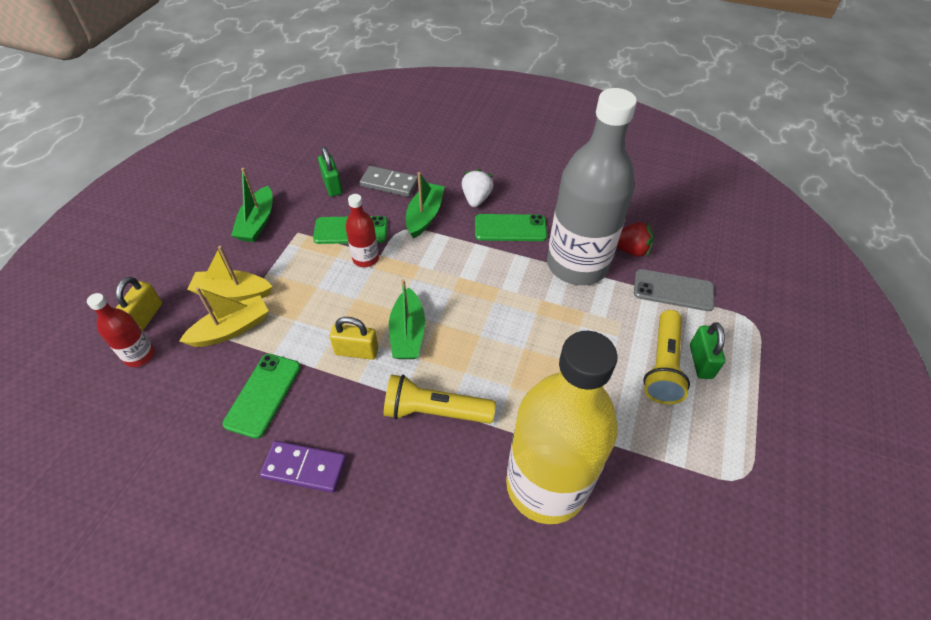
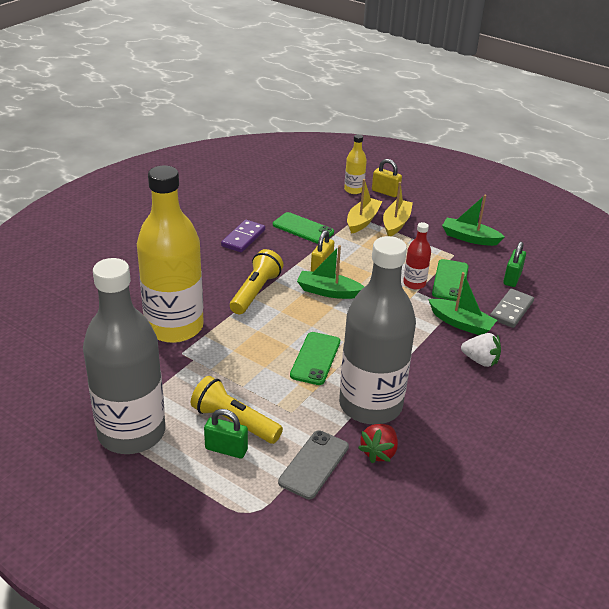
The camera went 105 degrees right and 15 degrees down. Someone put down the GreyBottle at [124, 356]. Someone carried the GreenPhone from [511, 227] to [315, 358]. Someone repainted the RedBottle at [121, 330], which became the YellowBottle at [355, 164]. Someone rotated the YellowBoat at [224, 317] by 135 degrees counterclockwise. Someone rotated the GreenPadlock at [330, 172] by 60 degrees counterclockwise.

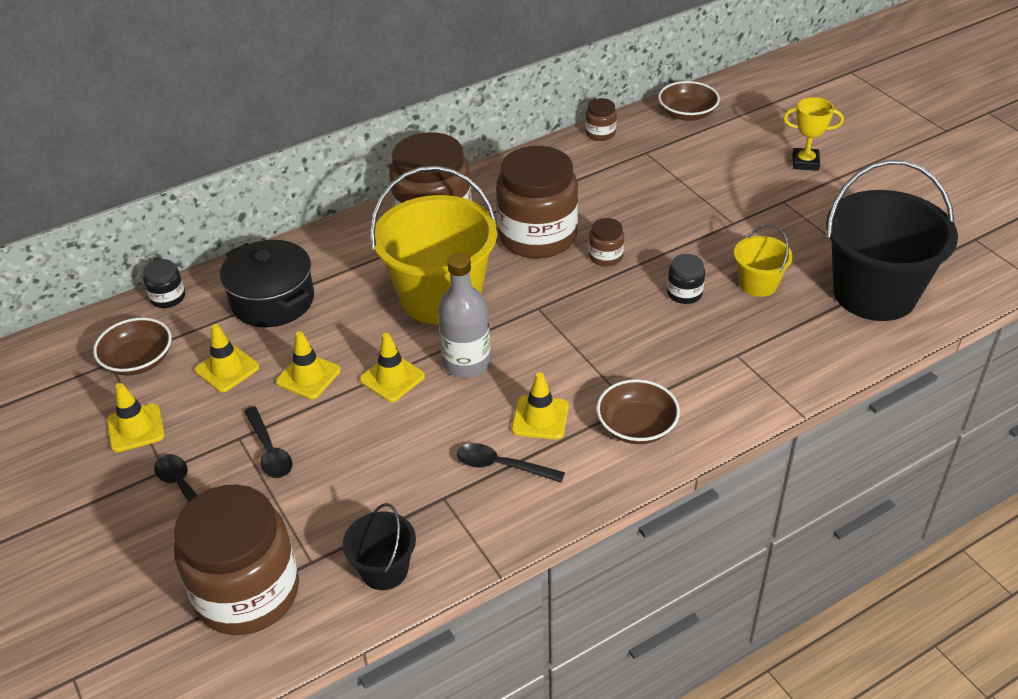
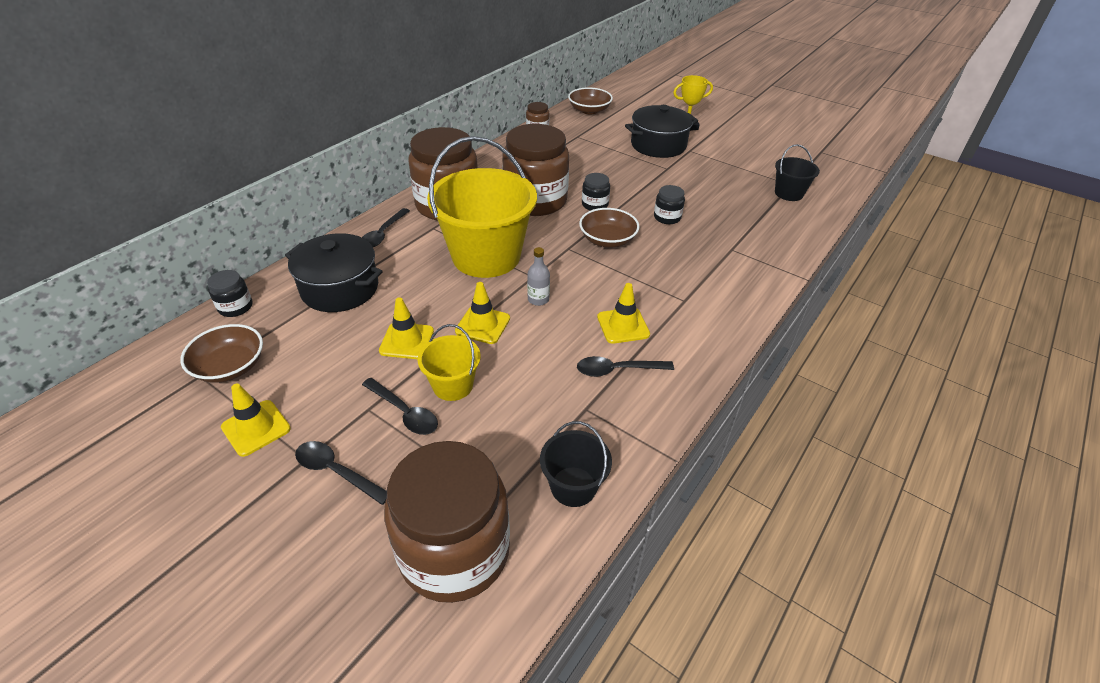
The camera went 25 degrees left and 0 degrees up. Someone put down the BlackSpoon at [386, 227]. Someone carried the YellowBucket from [763, 260] to [449, 362]. Someone scaled the GreyBottle at [464, 315] by 0.52. Someone carried the BrownBowl from [638, 411] to [609, 227]. Someone repainted the BrownJar at [606, 242], which became the BlackJar at [596, 192]. Someone put down the BlackPot at [661, 131]. Someone scaled the BlackBucket at [892, 240] by 0.47. Someone took away the YellowTrafficCone at [227, 358].

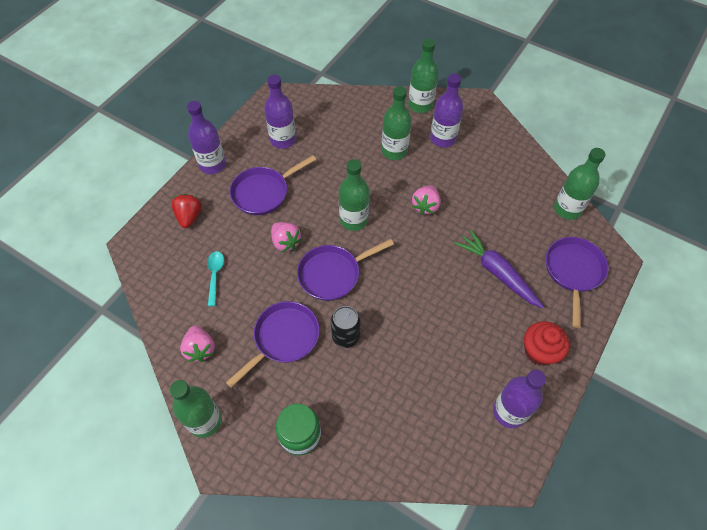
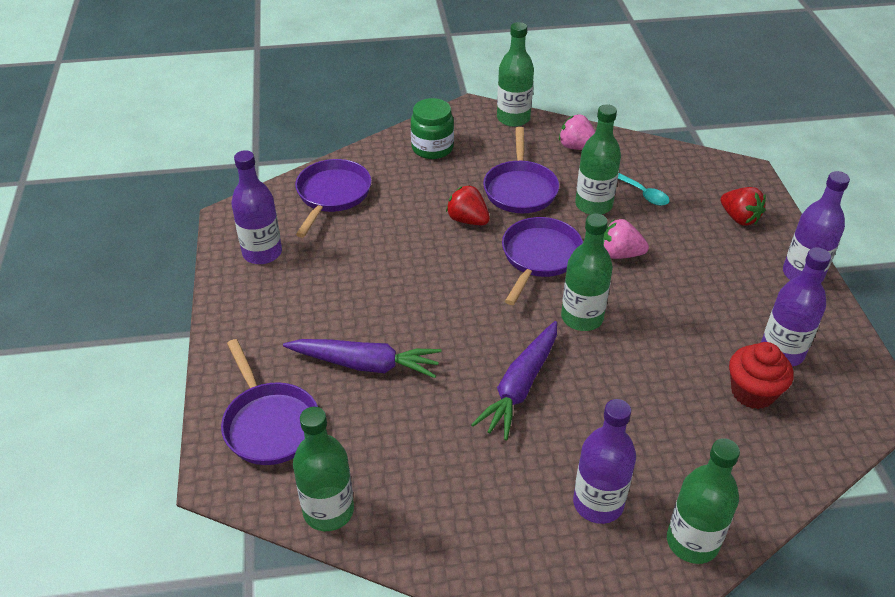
The camera went 140 degrees right and 15 degrees down. Someone carried the PurplePan from [272, 185] to [333, 198]. Someone swapped the BlackCan at [345, 327] for the RedStrawberry at [468, 205]. Someone swapped the PinkStrawberry at [426, 200] for the PurpleCarrot at [514, 380]. Someone carried the GreenBottle from [396, 123] to [598, 159]. Someone carried the RedCupcake from [546, 343] to [761, 375].

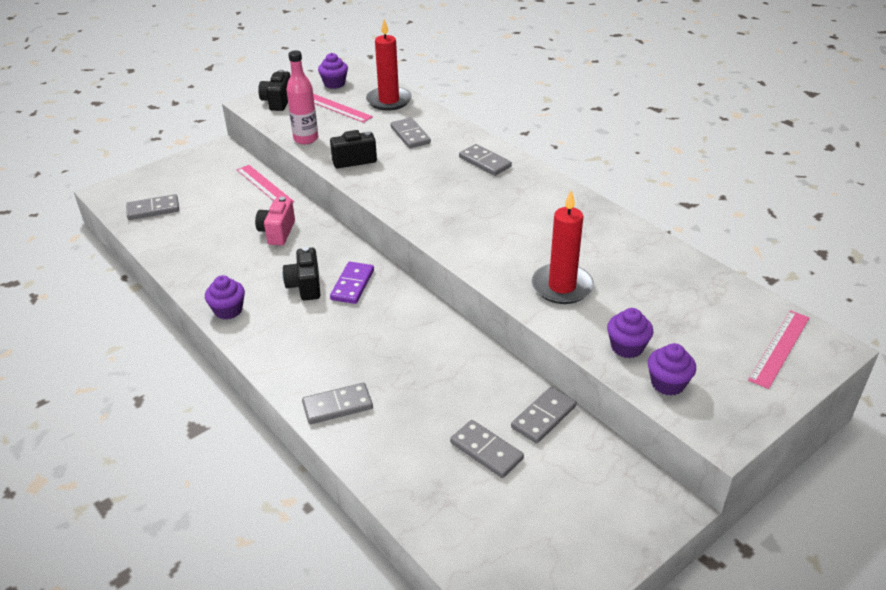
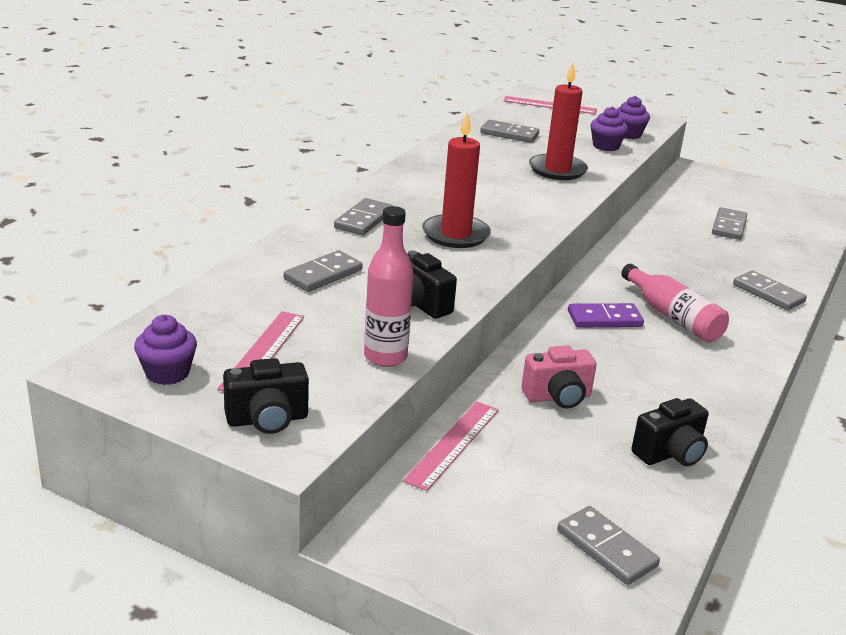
The camera went 115 degrees left and 10 degrees down. Someone carried the RedCandle from [389, 65] to [456, 180]. Someone carried the GreyDomino from [543, 415] to [509, 131]. Someone put down the PinkBottle at [675, 303]. Someone carried the BlackCamera from [301, 274] to [670, 432]. Someone took away the PurpleCupcake at [225, 297].

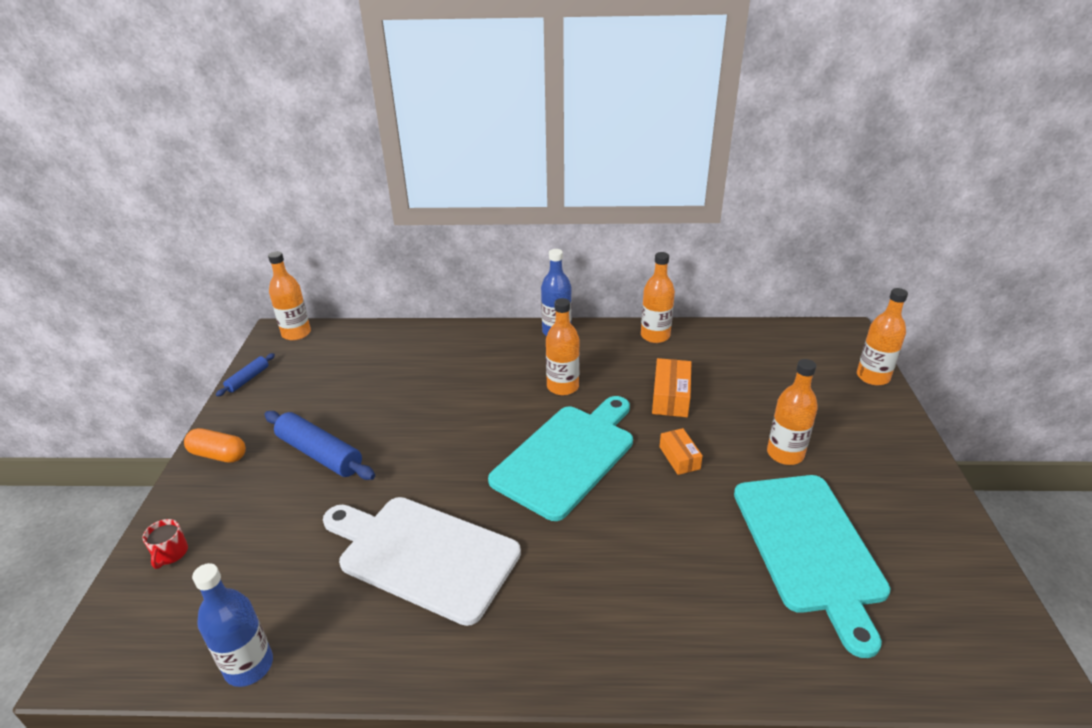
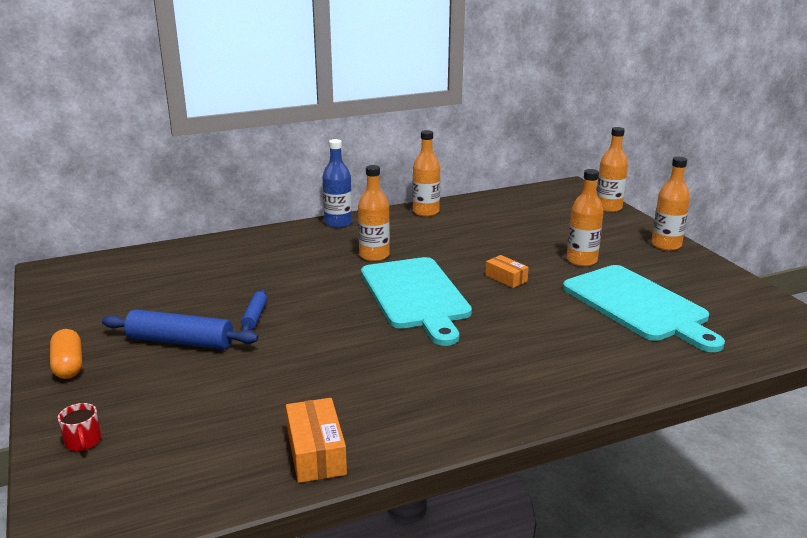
The camera went 25 degrees left and 10 degrees down. Someone rotated the OrangeCapsule at [215, 445] by 75 degrees clockwise. Someone carried the BlueRollingPin from [245, 375] to [254, 310]. Someone carried the OrangeBox from [671, 387] to [316, 440]. Someone rotated the TurquoiseCuttingBoard at [560, 458] by 150 degrees clockwise. Someone carried the OrangeBottle from [289, 296] to [671, 204]. Someone took away the BlueBottle at [232, 625]. Someone took away the WhiteCuttingBoard at [422, 561].

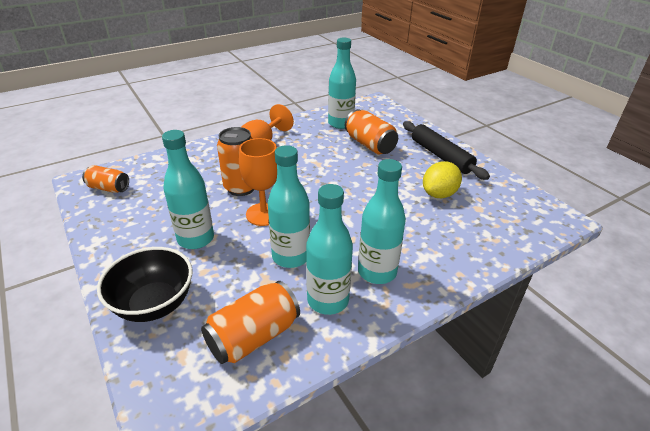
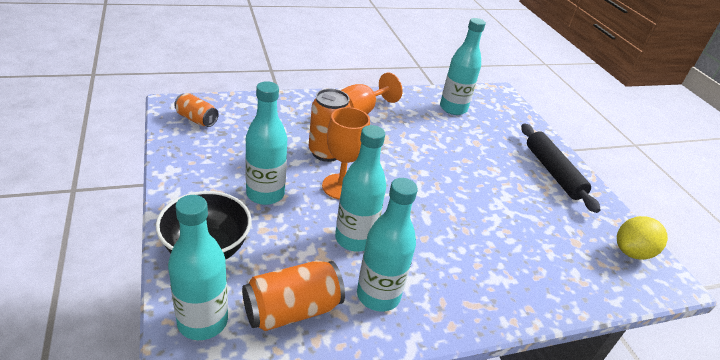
The camera went 10 degrees right and 0 degrees up. Someone carried the TurquoiseBottle from [382, 221] to [198, 267]. Someone carried the YellowLemon from [442, 179] to [642, 238]. Someone took away the OrangeCan at [371, 132].

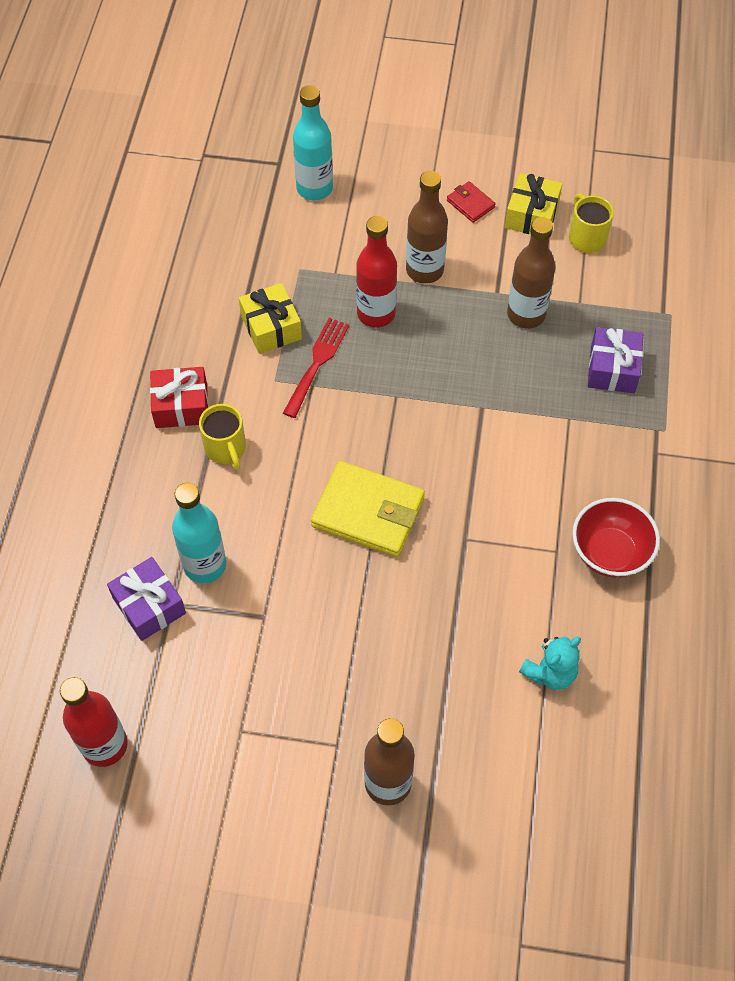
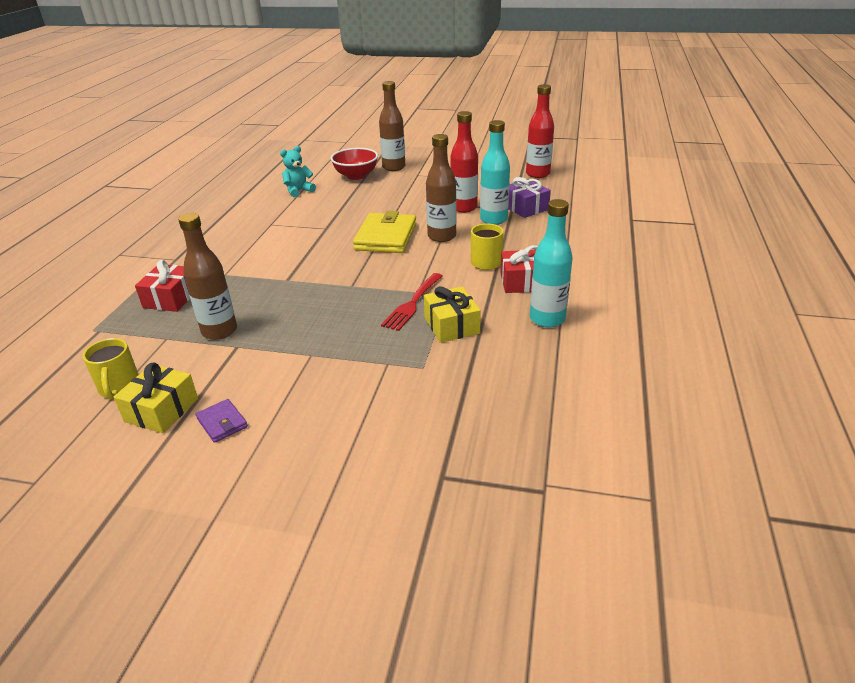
The camera went 175 degrees left and 25 degrees down. Someone repainted the PurpleGift at [615, 360], which became the RedGift at [162, 286]. Someone repainted the RedWallet at [471, 202], which became the PurpleWallet at [222, 421]. Someone carried the RedBowl from [616, 538] to [354, 164]. Someone rotated the YellowWallet at [368, 509] by 75 degrees clockwise. Someone carried the BrownBottle from [427, 227] to [441, 188]. Someone carried the RedBottle from [376, 271] to [464, 162]. Someone carried the TurquoiseBottle from [313, 142] to [551, 263].

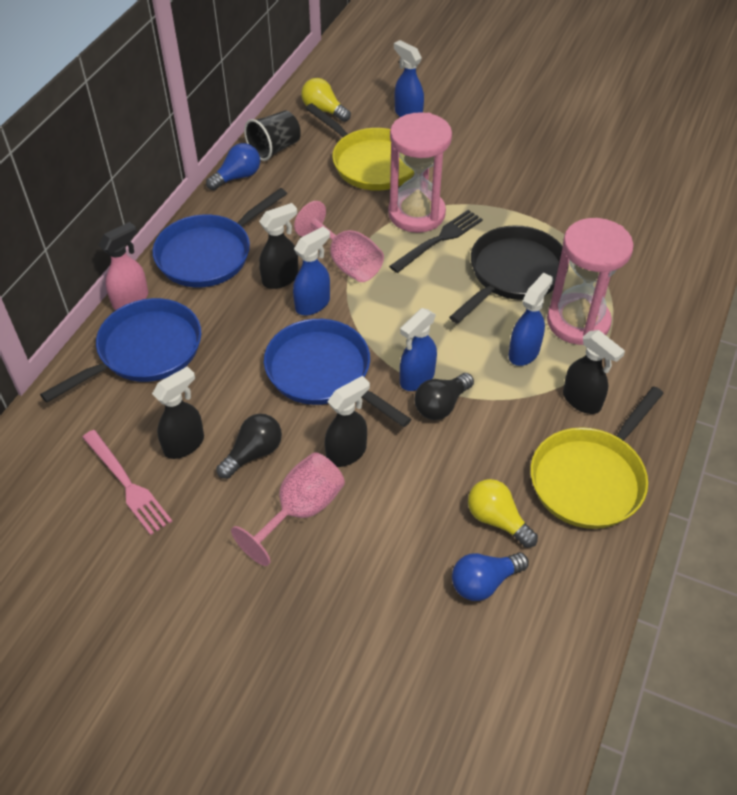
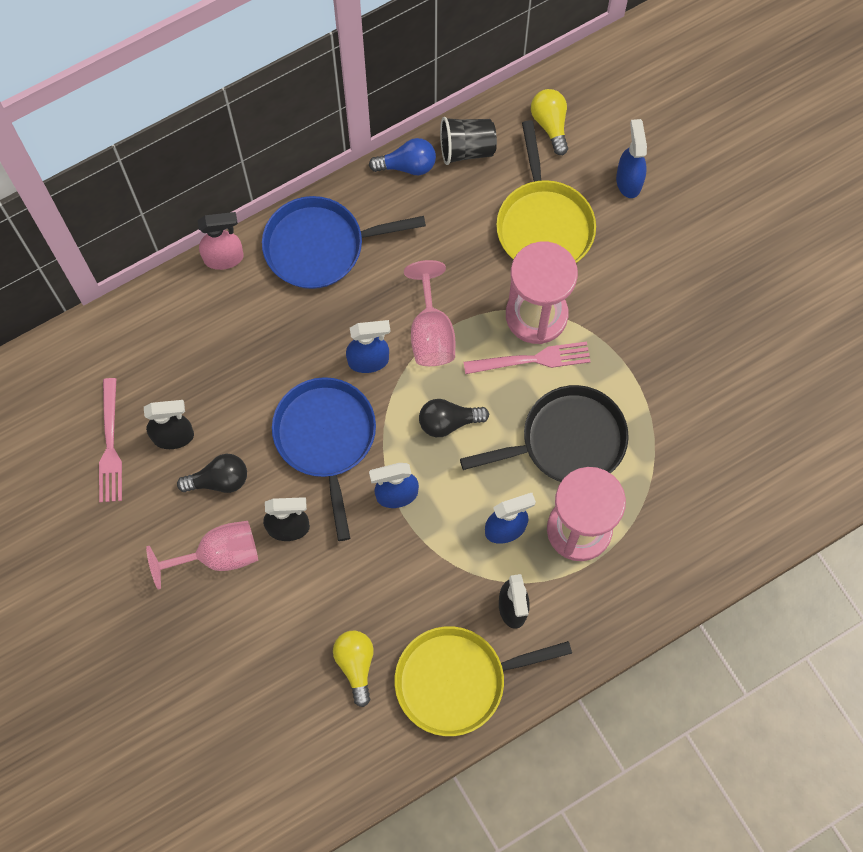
The camera went 35 degrees right and 20 degrees up. Someone carried the BlackLightBulb from [444, 396] to [454, 418]. Someone repainted the BlackFork at [436, 241], which became the PinkFork at [527, 358]. Someone took away the BluePan at [120, 350]. Someone took away the BlackSprayBottle at [278, 246]. Someone took away the BlueLightBulb at [490, 577].

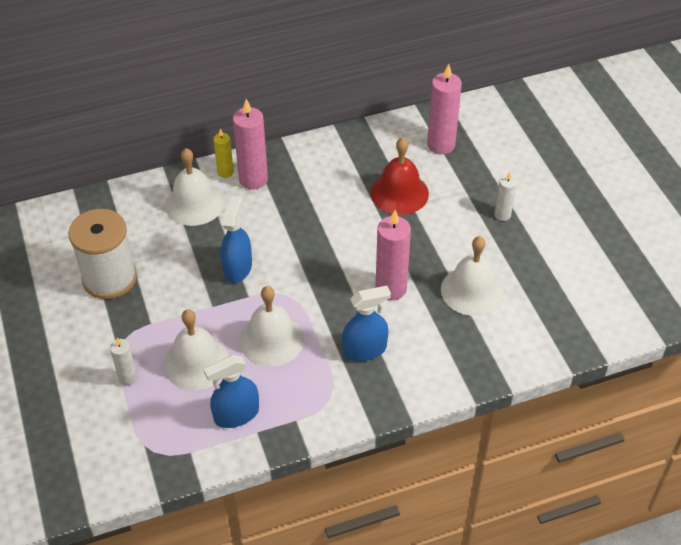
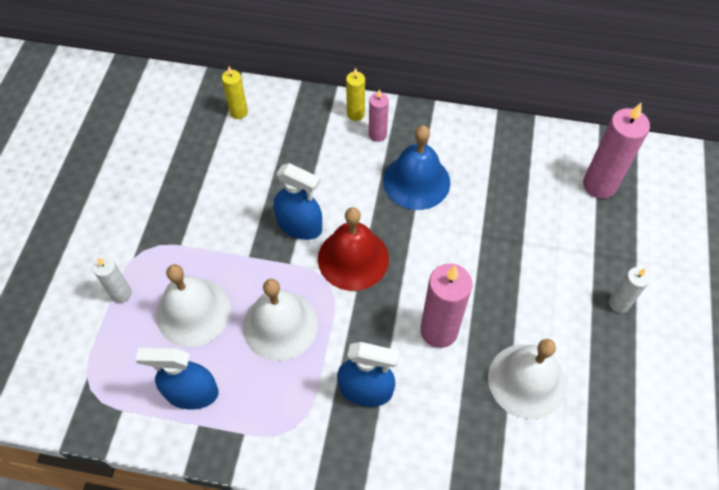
The camera went 30 degrees right and 10 degrees up. Someone put down the YellowCandle at [235, 93]. Someone rotated the BlueSprayBottle at [236, 239] by 75 degrees clockwise. Someone carried the RedBell from [400, 176] to [353, 249]. Someone scaled the PinkCandle at [250, 144] by 0.56. Someone put down the BlueBell at [416, 167]. Someone took away the WhiteSpool at [102, 254]. Someone took away the WhiteBell at [194, 187].

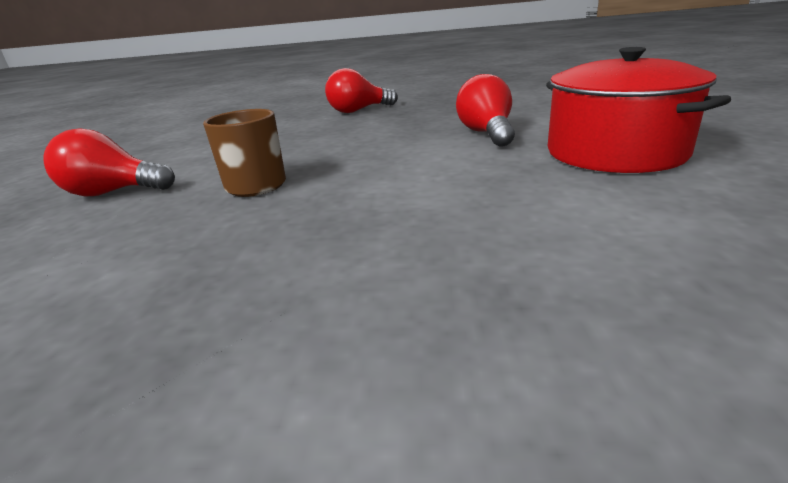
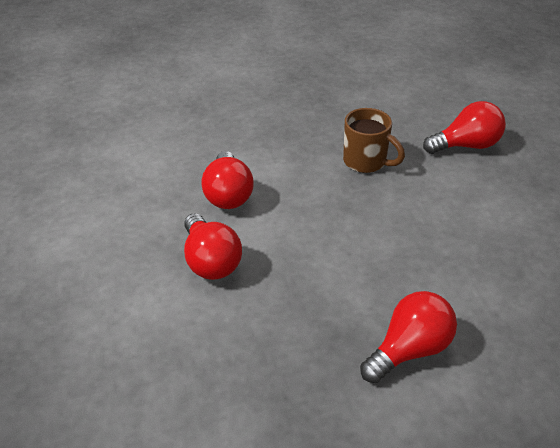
The camera went 160 degrees right and 15 degrees up. Someone put down the RedLightBulb at [228, 180]. Someone took away the RedPot at [638, 110].

